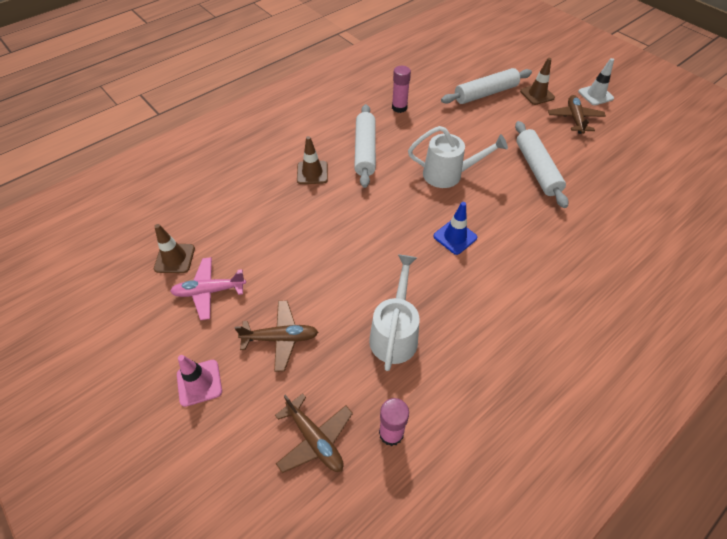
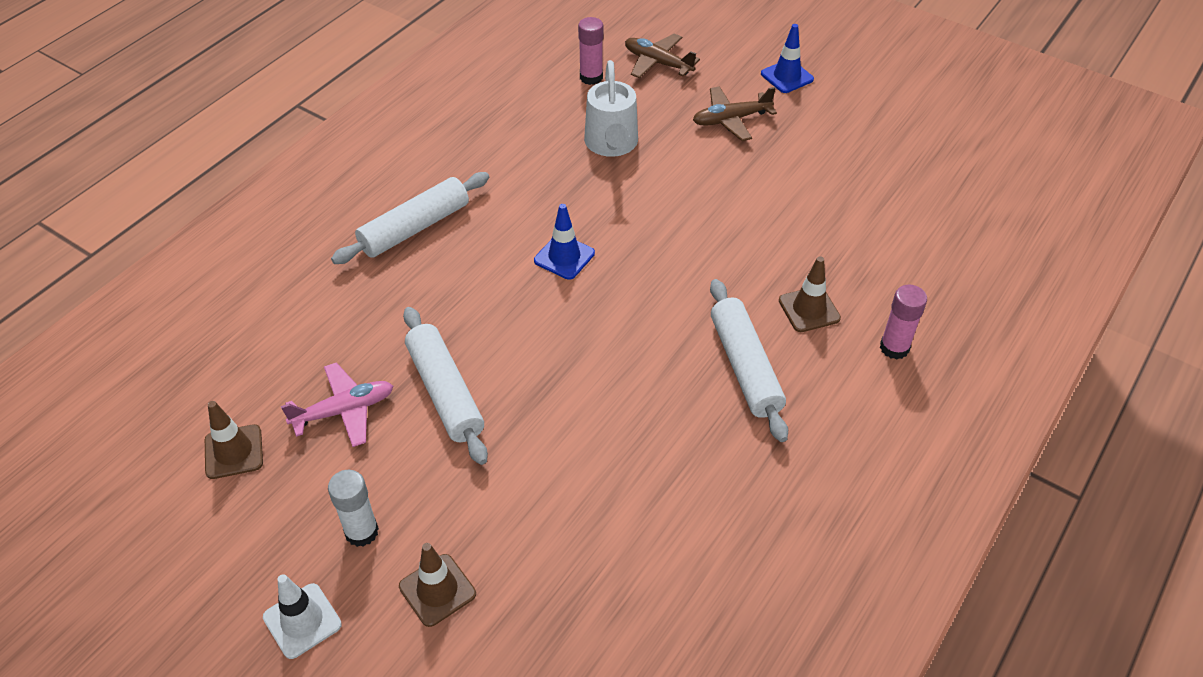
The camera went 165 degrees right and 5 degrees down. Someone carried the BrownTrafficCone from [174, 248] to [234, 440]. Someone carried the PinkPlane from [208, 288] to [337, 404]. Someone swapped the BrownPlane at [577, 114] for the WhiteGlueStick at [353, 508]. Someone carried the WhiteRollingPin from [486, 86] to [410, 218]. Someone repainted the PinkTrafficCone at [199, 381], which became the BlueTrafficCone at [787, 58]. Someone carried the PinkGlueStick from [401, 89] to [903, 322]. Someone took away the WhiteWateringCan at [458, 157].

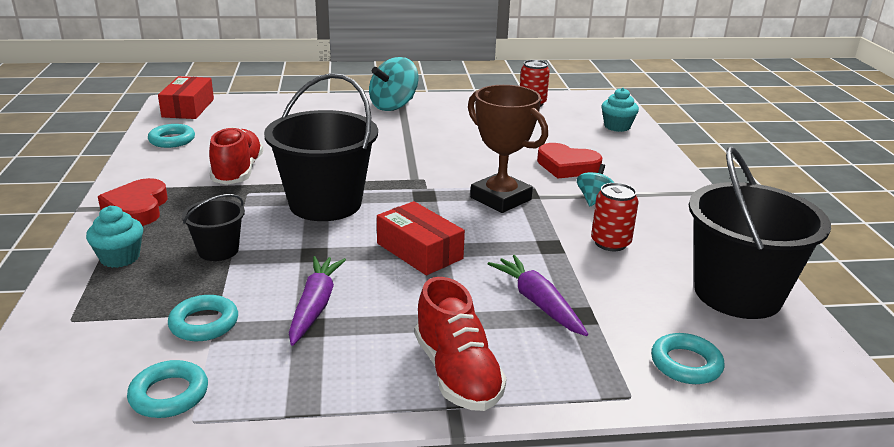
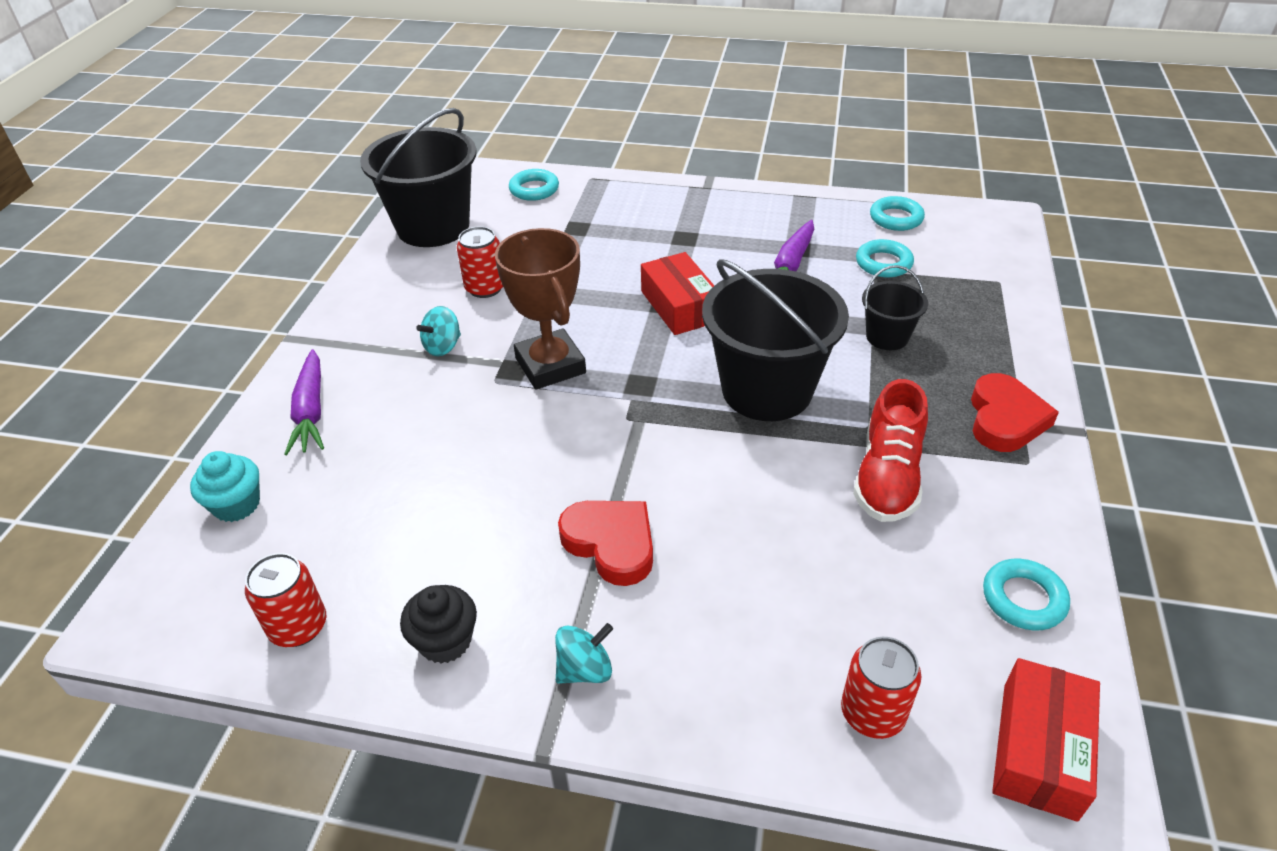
The camera went 160 degrees left and 15 degrees up. Someone carried the PurpleCarrot from [538, 295] to [304, 402]. Someone put down the BlackCupcake at [438, 624]. Someone scaled the TurquoiseSpinningTop at [393, 84] by 0.56. Someone carried the RedHeart from [570, 161] to [605, 543]. Someone put down the RedCan at [881, 688]. Someone took away the TurquoiseCupcake at [114, 237]. Someone took away the RedShoe at [461, 344].

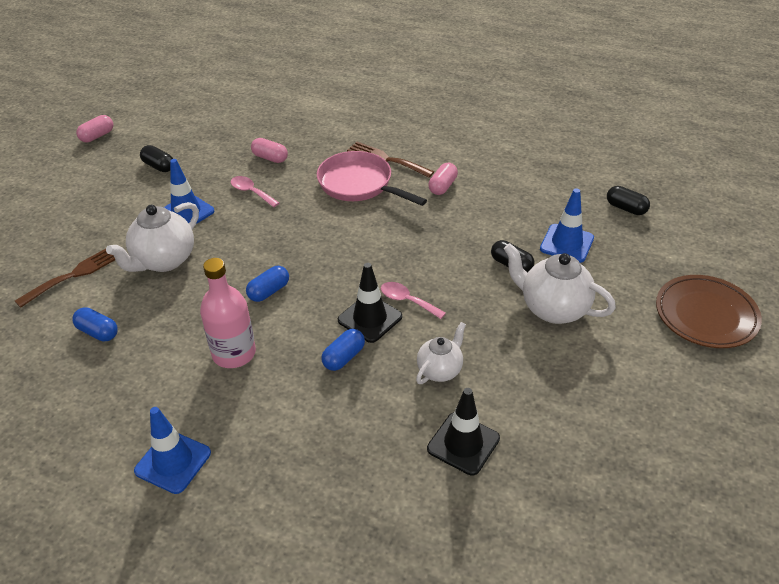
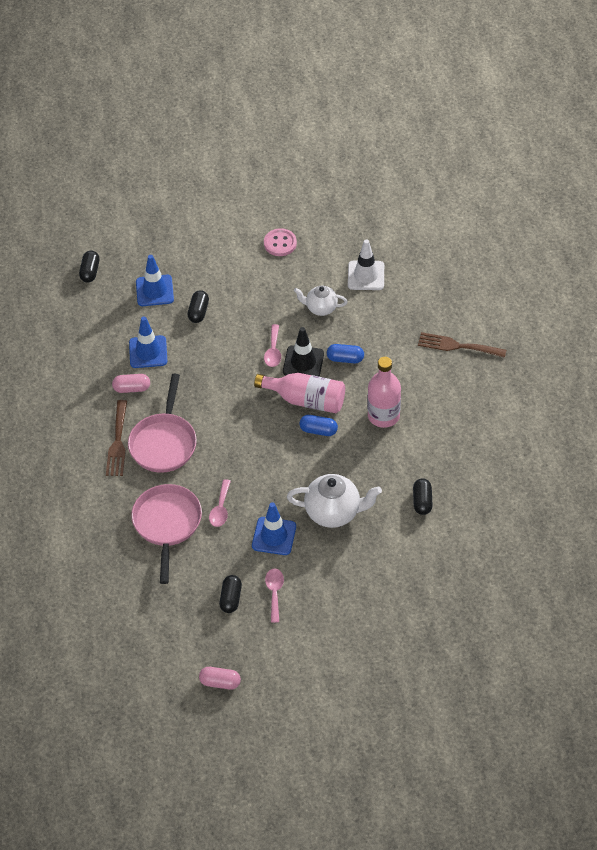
The camera went 120 degrees left and 10 degrees up. Someone carried the BlueTrafficCone from [172, 450] to [148, 342]. Someone swapped the PinkCapsule at [269, 150] for the PinkPan at [166, 534]. Someone put down the PinkBottle at [299, 393]. Someone put down the PinkButton at [280, 242]. Someone put down the PinkSpoon at [274, 595]. Someone repainted the BlackTrafficCone at [463, 432], which became the WhiteTrafficCone at [366, 264]. Someone repainted the BlueCapsule at [95, 324], which became the BlackCapsule at [423, 496]. Someone carried the BrownFork from [65, 278] to [462, 345]. Someone took away the WhiteTeapot at [560, 283]. Someone took away the BrownPlate at [709, 311].

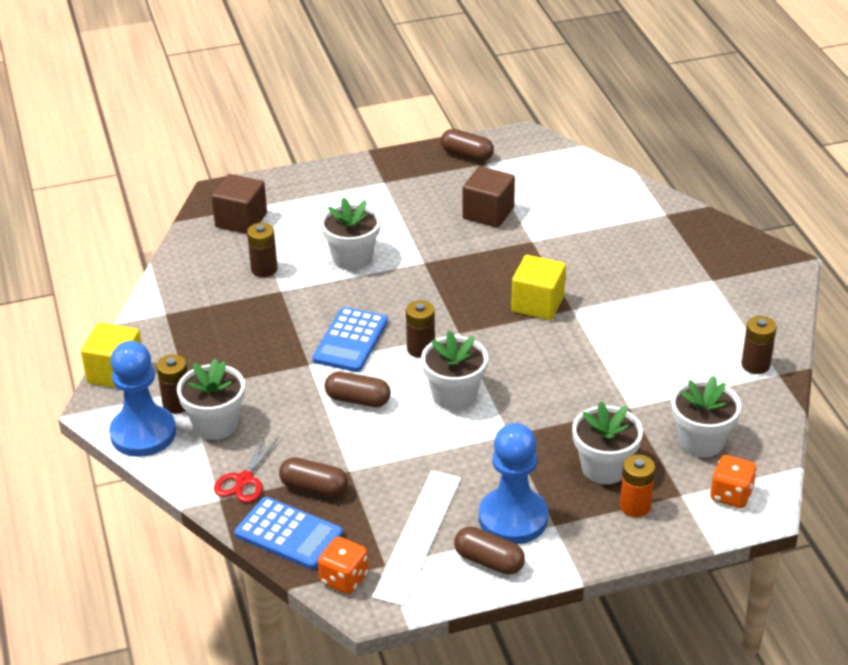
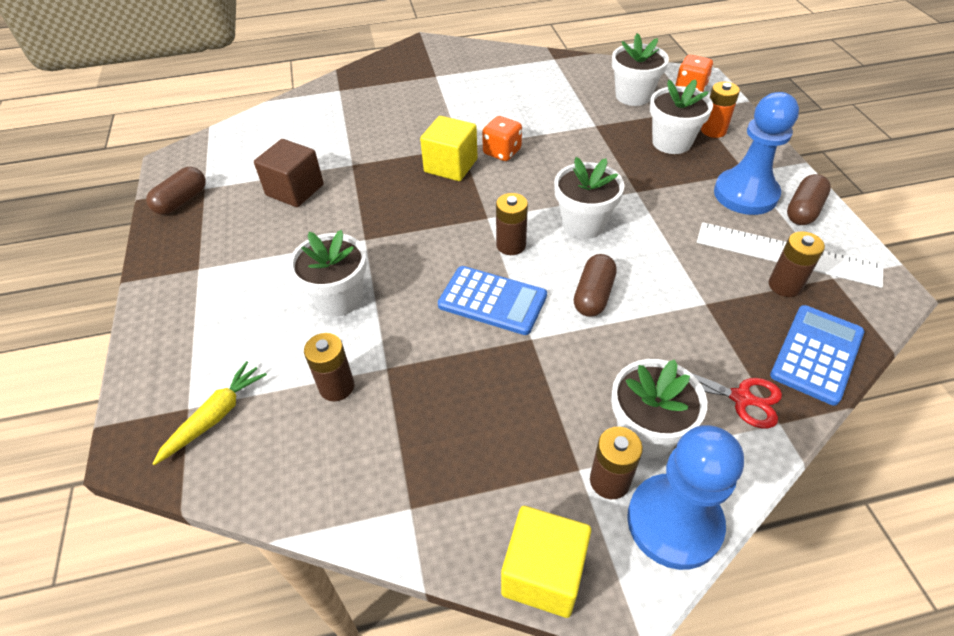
The camera went 85 degrees left and 10 degrees up. Someone swapped the BrownCube at [239, 204] for the YellowCarrot at [209, 413]. Someone carried the OrangeDice from [343, 565] to [502, 138]. Someone carried the BrownBattery from [759, 345] to [797, 264]. Someone took away the BrownCapsule at [313, 477].

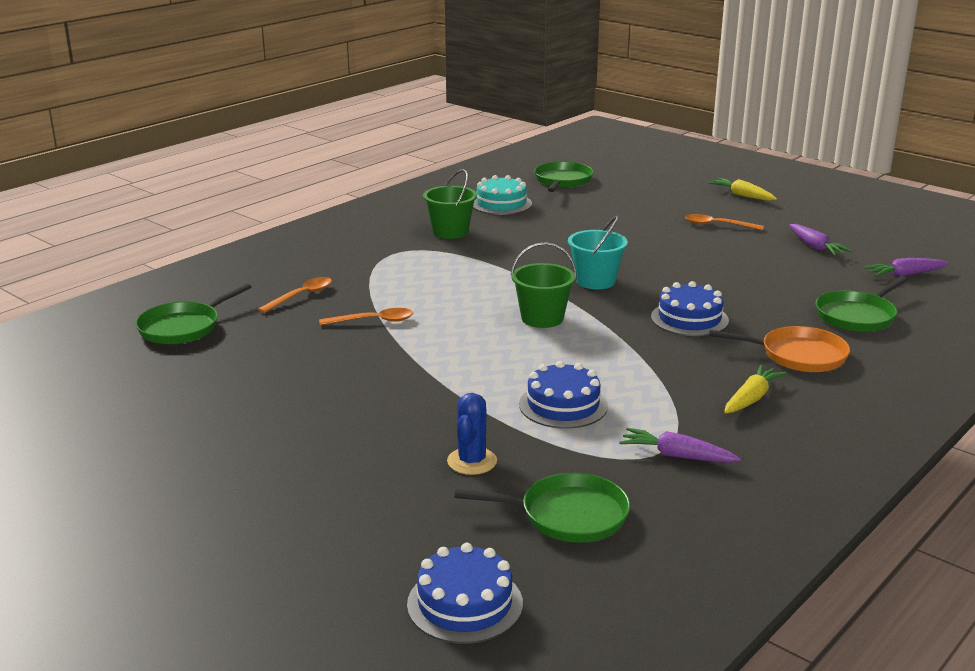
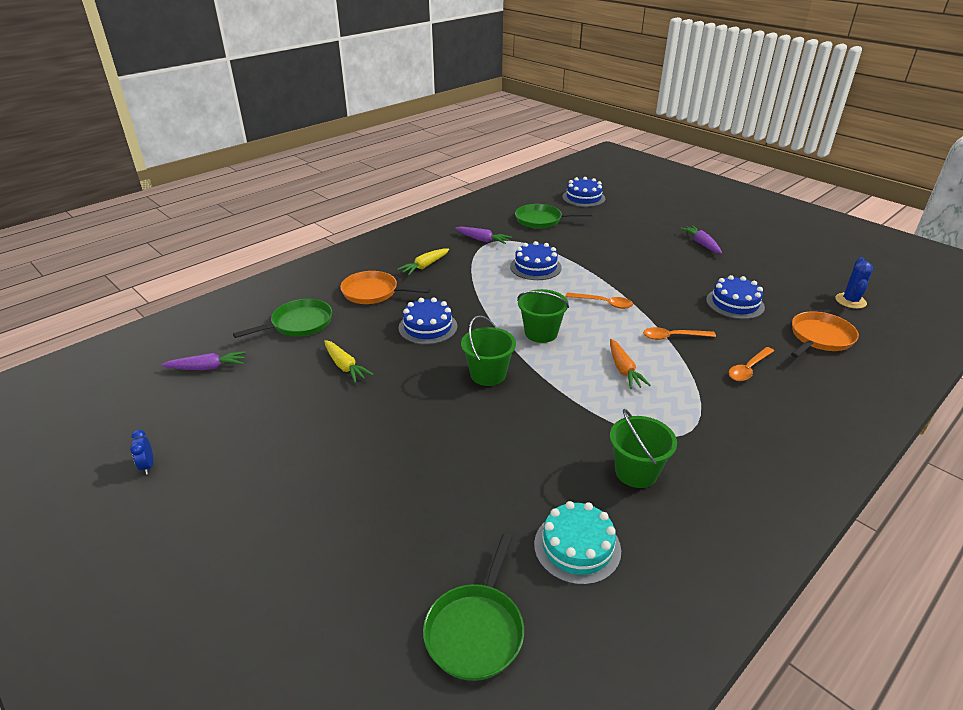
The camera went 175 degrees left and 10 degrees up. Someone put down the BlueClock at [141, 452]. Someone carried the YellowCarrot from [743, 189] to [348, 361]. Someone repainted the TurquoiseBucket at [598, 252], which became the GreenBucket at [488, 350]. Someone carried the OrangeSpoon from [724, 222] to [599, 300]. Someone put down the OrangeCarrot at [630, 364]. Someone carried the PurpleCarrot from [820, 240] to [701, 239]. Someone put down the BlueCake at [735, 297]. Someone repainted the GreenPan at [193, 313], which became the OrangePan at [825, 335]. Someone carried the BlueCactus from [472, 434] to [854, 283].

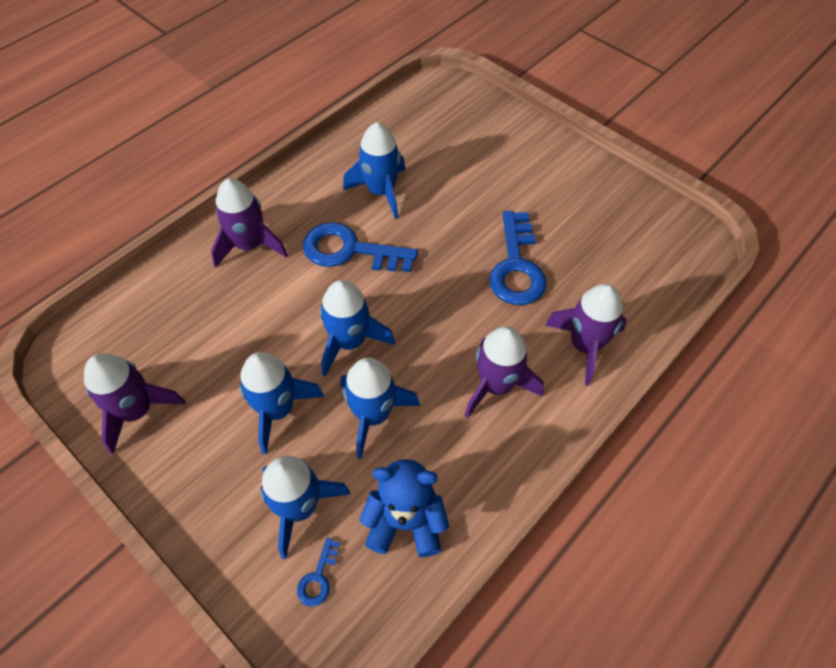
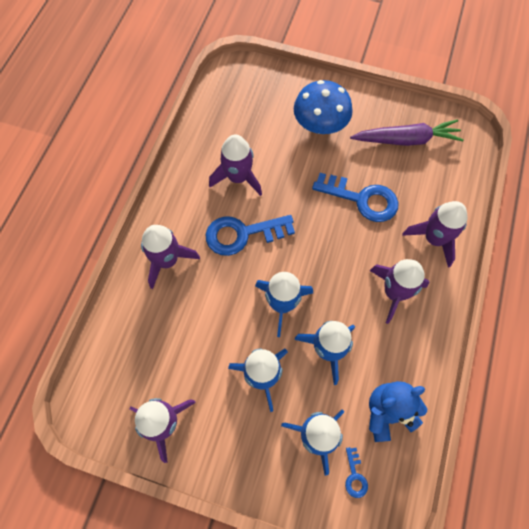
The camera went 25 degrees left and 10 degrees up. Someone repainted the BlueRocket at [374, 170], which became the PurpleRocket at [235, 165]. Someone put down the BlueMushroom at [323, 107]. Someone rotated the BlueKey at [518, 258] by 45 degrees counterclockwise. Someone put down the PurpleCarrot at [407, 132].

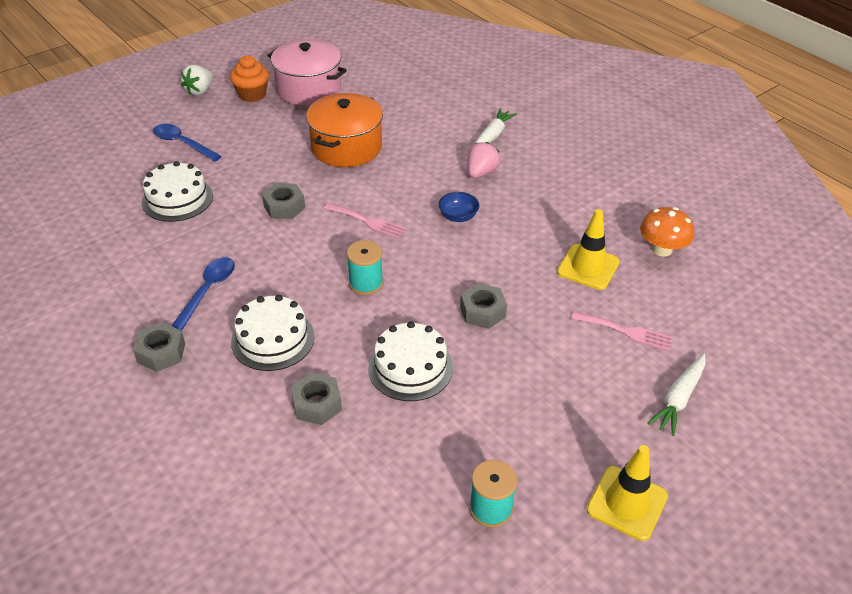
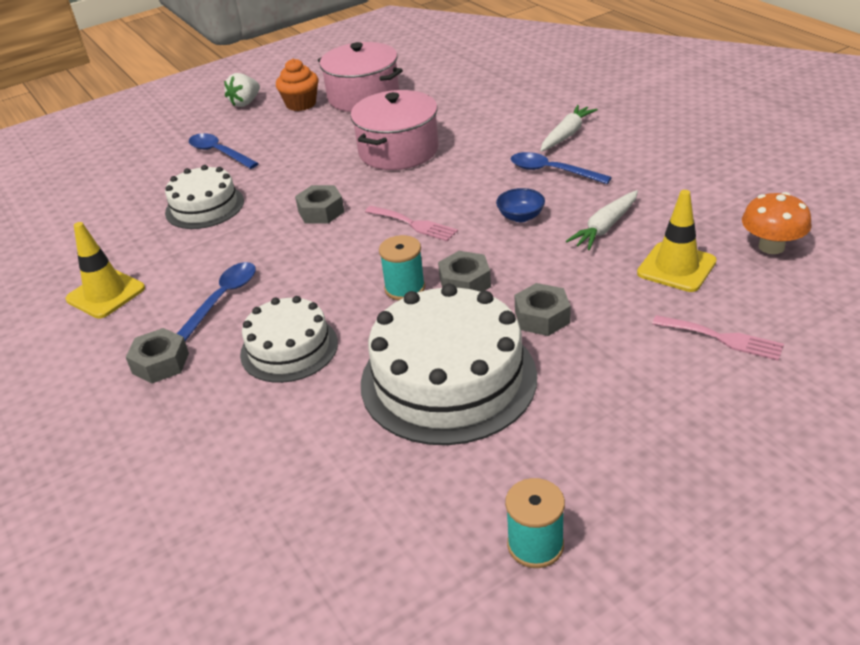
The camera went 10 degrees right and 5 degrees down. Someone carried the YellowTrafficCone from [627, 493] to [105, 270]. Someone repainted the OrangePot at [344, 130], which became the PinkPot at [394, 130]. Someone scaled the WhiteCake at [410, 361] by 1.70. Someone carried the GreyNut from [316, 398] to [464, 271]. Someone swapped the PinkStrawberry at [484, 160] for the BlueSpoon at [561, 168]. Someone carried the WhiteCarrot from [677, 394] to [602, 220].

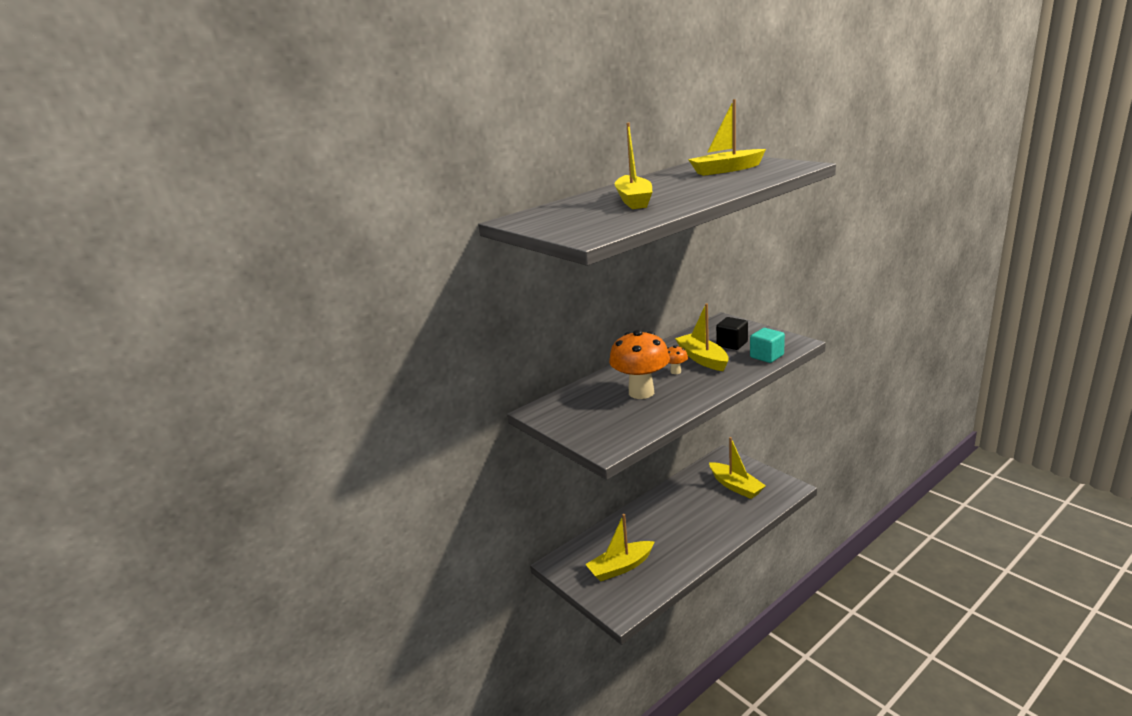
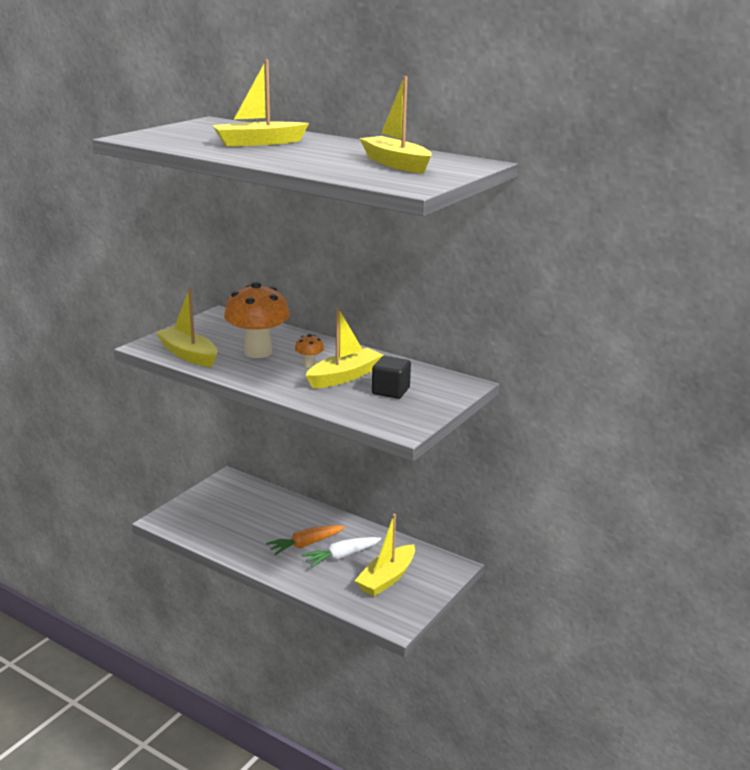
The camera went 70 degrees right and 0 degrees up. Someone carried the YellowBoat from [620, 547] to [186, 327]. Someone put down the OrangeCarrot at [305, 540]. Someone put down the WhiteCarrot at [341, 552]. Someone took away the TurquoiseCube at [767, 345].

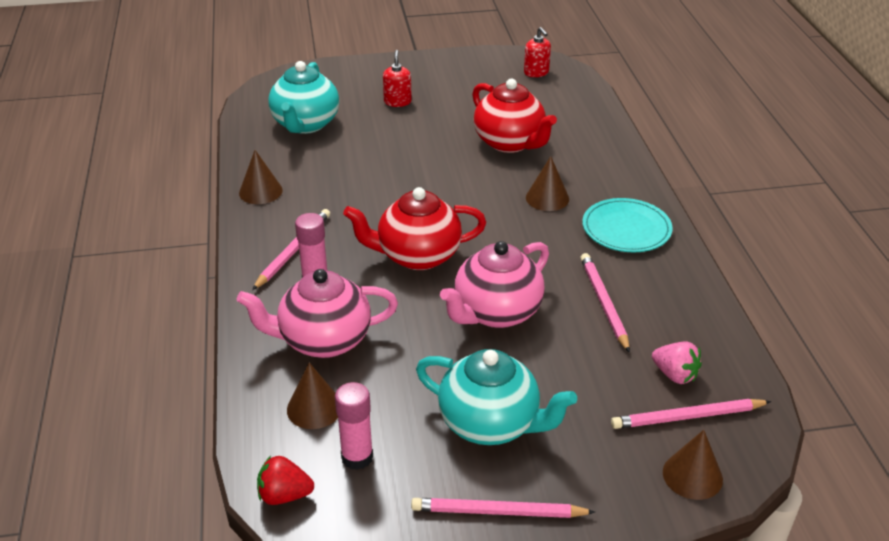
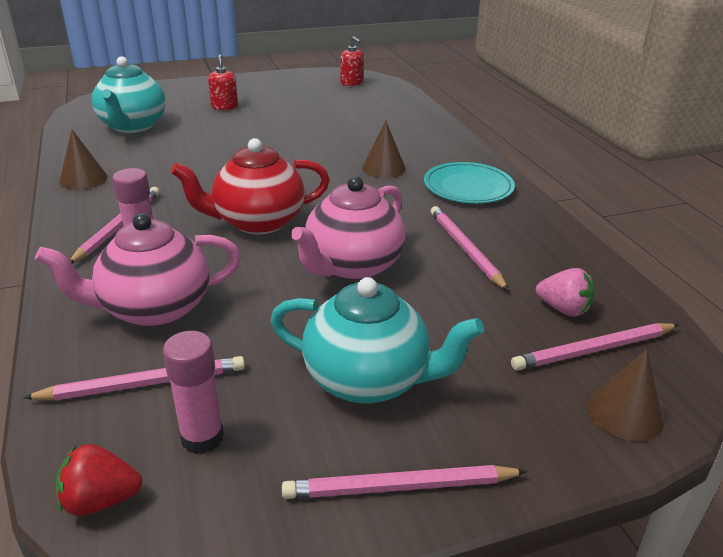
The camera went 10 degrees left and 5 degrees down. Someone swapped the BrownCone at [312, 395] for the PinkPencil at [134, 378]. Someone took away the RedTeapot at [514, 116].

